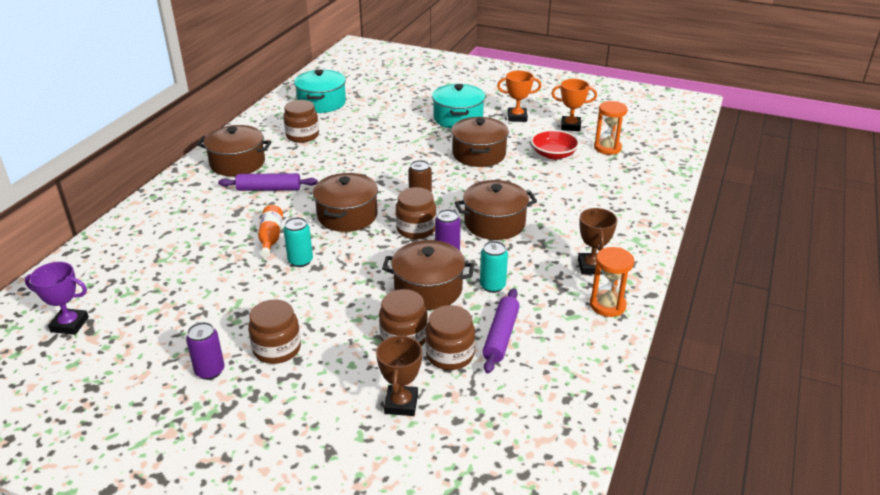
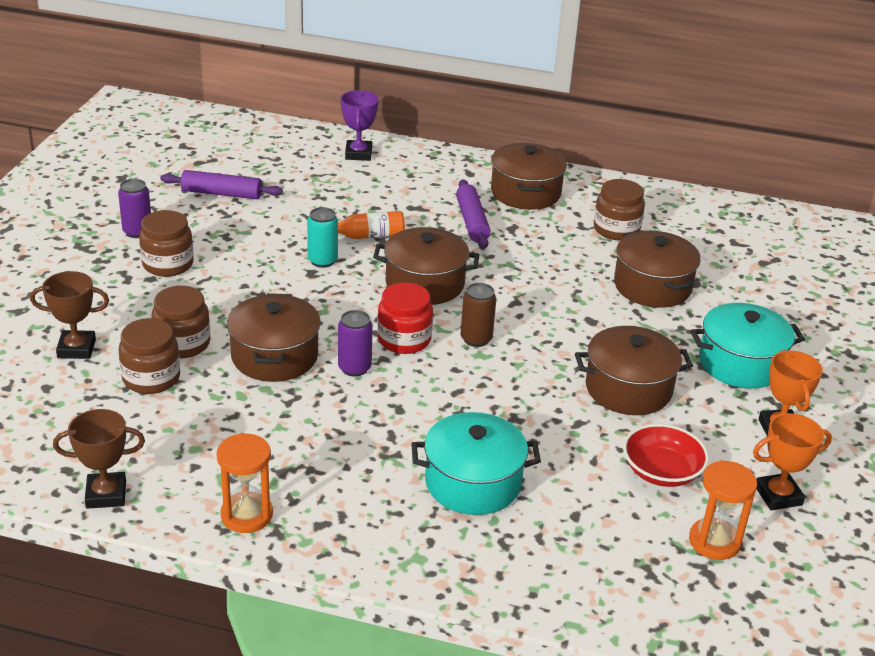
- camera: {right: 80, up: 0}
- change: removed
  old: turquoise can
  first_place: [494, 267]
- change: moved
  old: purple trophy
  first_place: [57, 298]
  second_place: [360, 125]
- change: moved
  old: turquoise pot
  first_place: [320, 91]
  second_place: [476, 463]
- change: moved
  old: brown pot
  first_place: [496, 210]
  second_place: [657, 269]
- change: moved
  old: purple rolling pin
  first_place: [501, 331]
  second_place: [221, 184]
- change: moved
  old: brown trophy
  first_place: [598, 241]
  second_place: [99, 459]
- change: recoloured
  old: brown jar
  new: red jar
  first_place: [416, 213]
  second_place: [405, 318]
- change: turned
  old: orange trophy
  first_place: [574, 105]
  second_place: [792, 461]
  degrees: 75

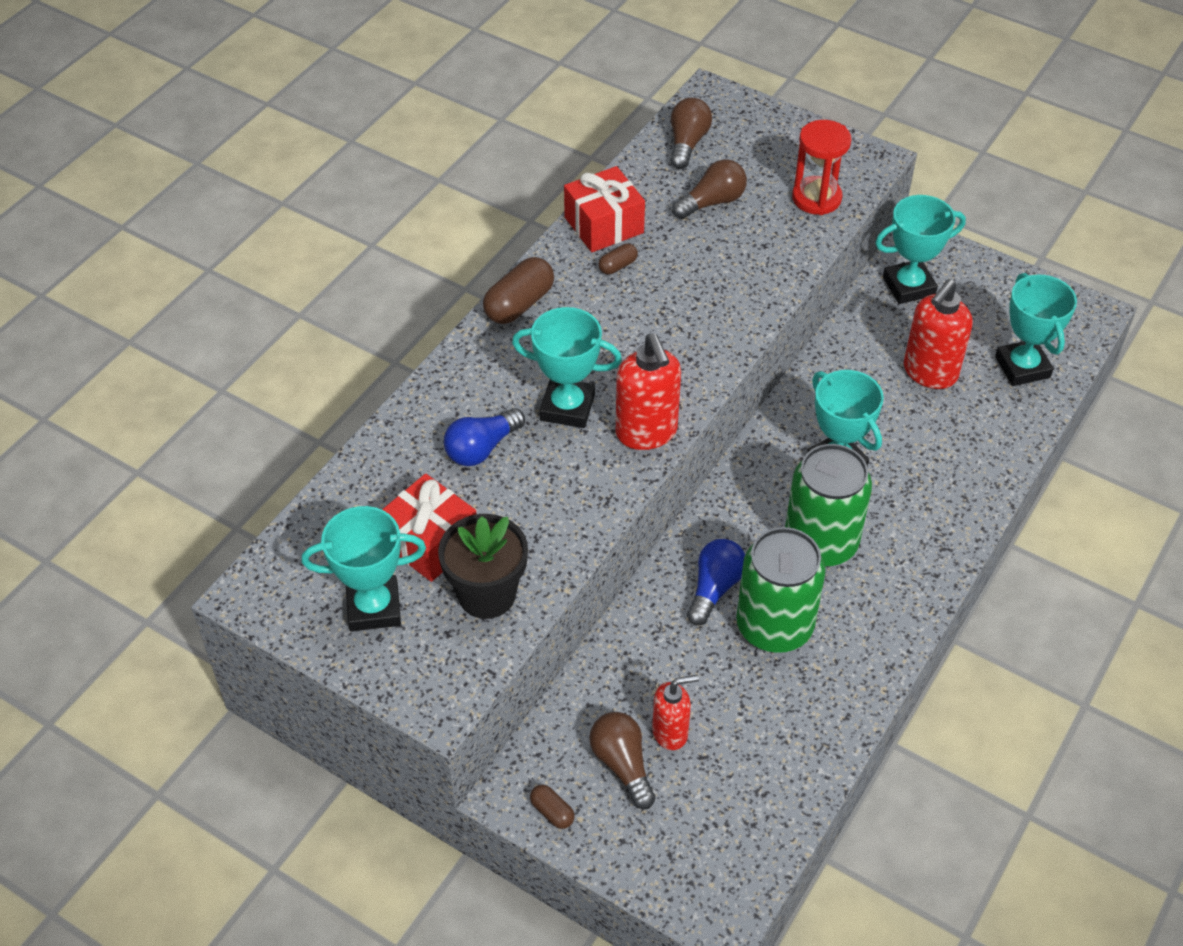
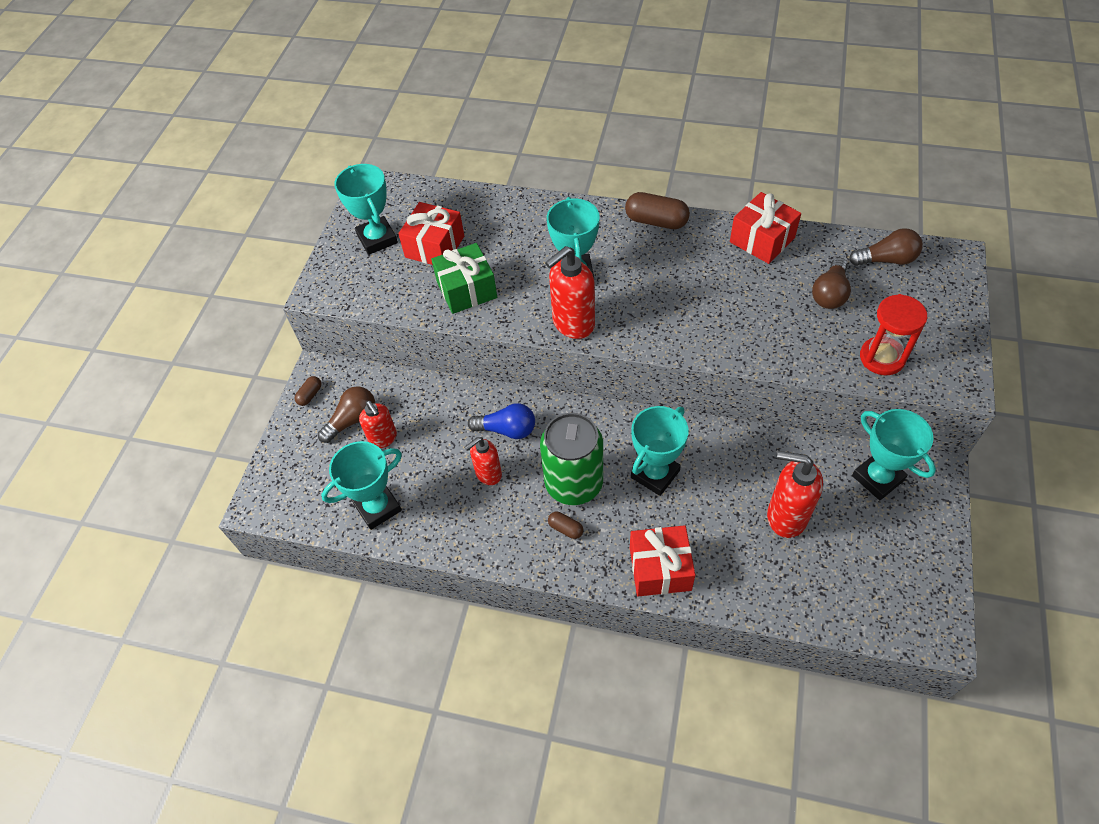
- camera: {right: 75, up: 5}
- change: removed
  old: black flower pot
  first_place: [483, 566]
- change: removed
  old: blue light bulb
  first_place: [484, 437]
- change: added
  new: green gift
  second_place: [464, 278]
- change: added
  new: red gift
  second_place: [662, 560]
- change: moved
  old: brown capsule
  first_place: [618, 259]
  second_place: [565, 525]
- change: moved
  old: turquoise trophy
  first_place: [1036, 329]
  second_place: [361, 485]
- change: replaced
  old: green can
  new: red soap dispenser
  first_place: [781, 590]
  second_place: [483, 461]
- change: turned
  old: brown light bulb
  first_place: [709, 189]
  second_place: [831, 283]
  degrees: 75

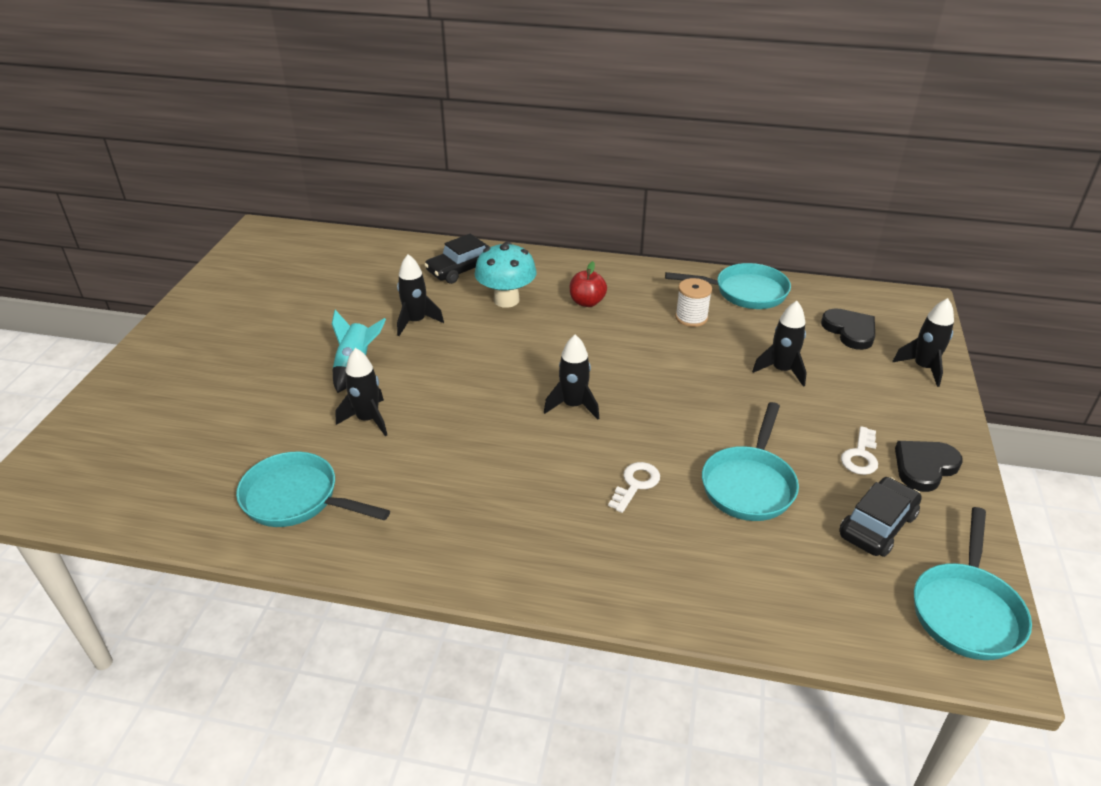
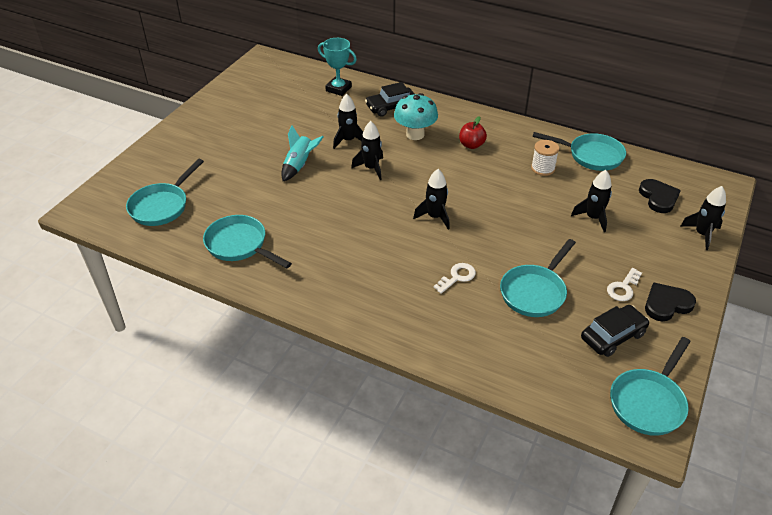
- camera: {right: 15, up: 5}
- change: added
  new: turquoise pan
  second_place: [165, 192]
- change: added
  new: turquoise trophy
  second_place: [337, 67]
- change: moved
  old: black rocket
  first_place: [361, 392]
  second_place: [367, 150]

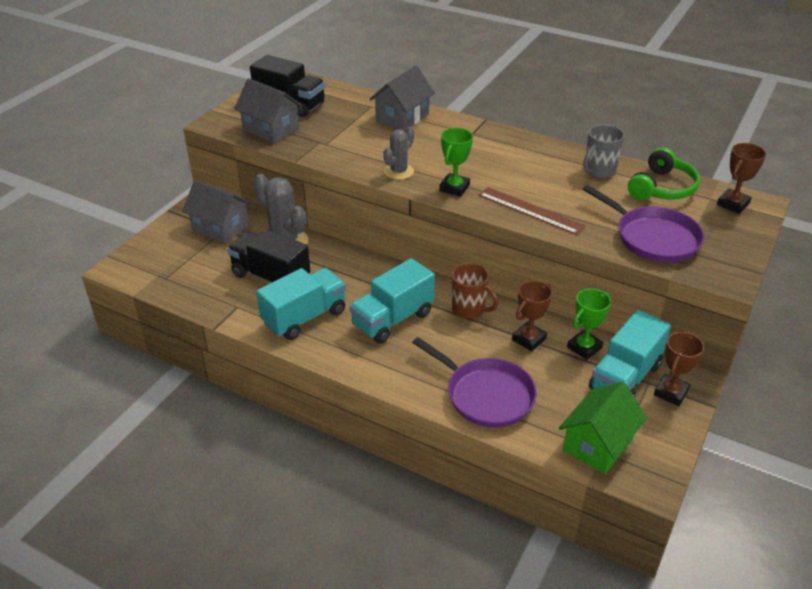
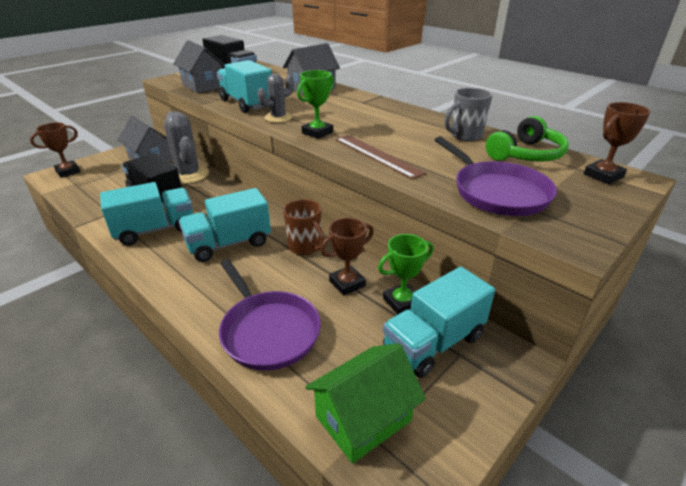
- camera: {right: 15, up: -5}
- change: added
  new: turquoise truck
  second_place: [244, 86]
- change: moved
  old: brown trophy
  first_place: [679, 369]
  second_place: [55, 150]

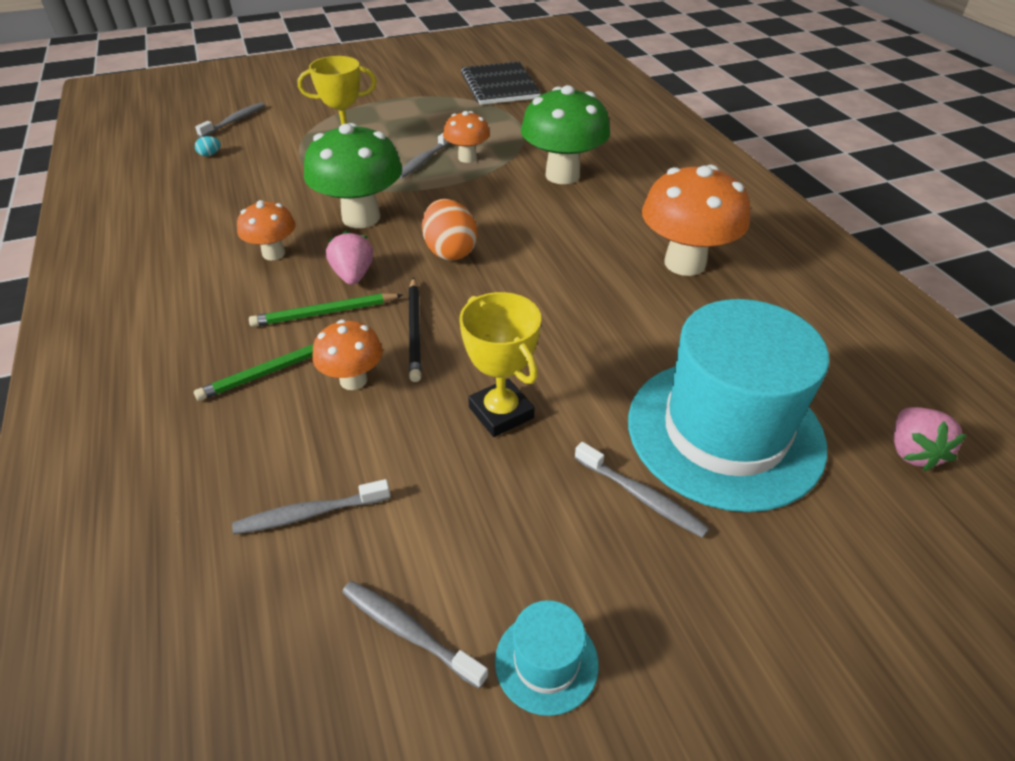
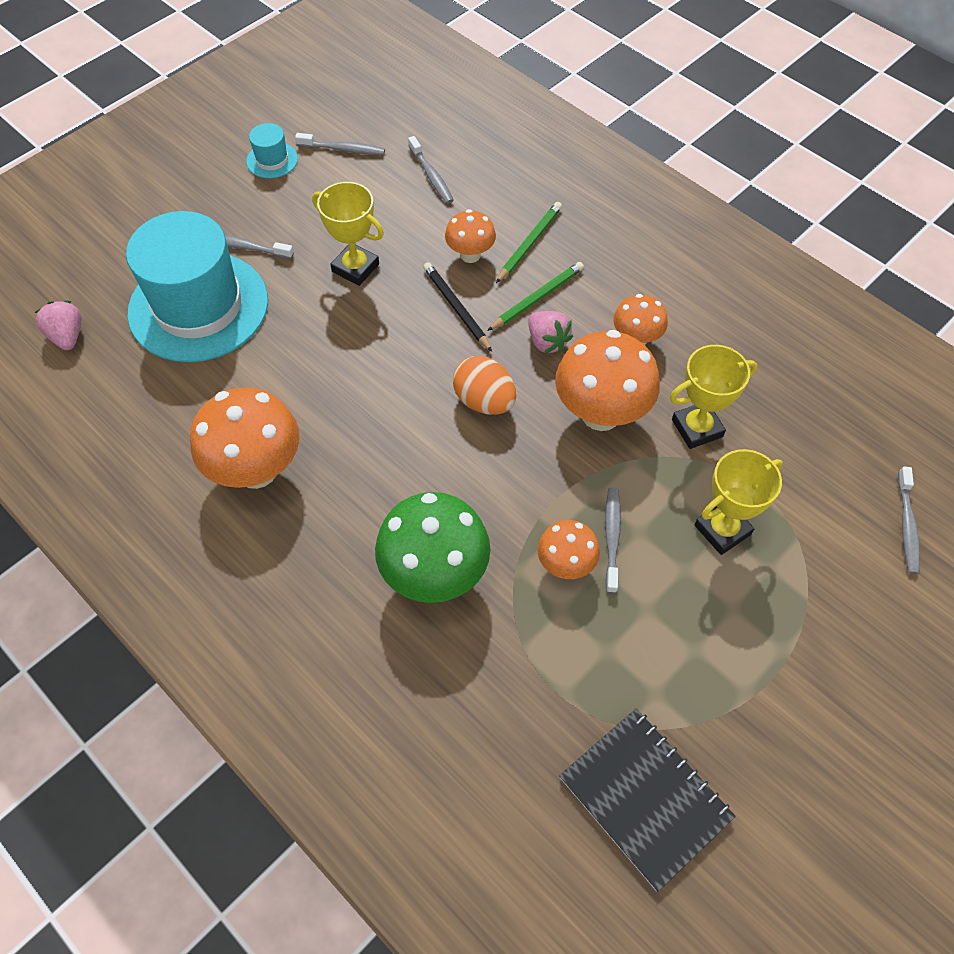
- camera: {right: 155, up: 15}
- change: removed
  old: turquoise egg
  first_place: [208, 146]
- change: added
  new: yellow trophy
  second_place: [714, 397]
- change: recoloured
  old: green mushroom
  new: orange mushroom
  first_place: [353, 175]
  second_place: [607, 380]
- change: turned
  old: grey toothbrush
  first_place: [311, 507]
  second_place: [431, 170]
  degrees: 105

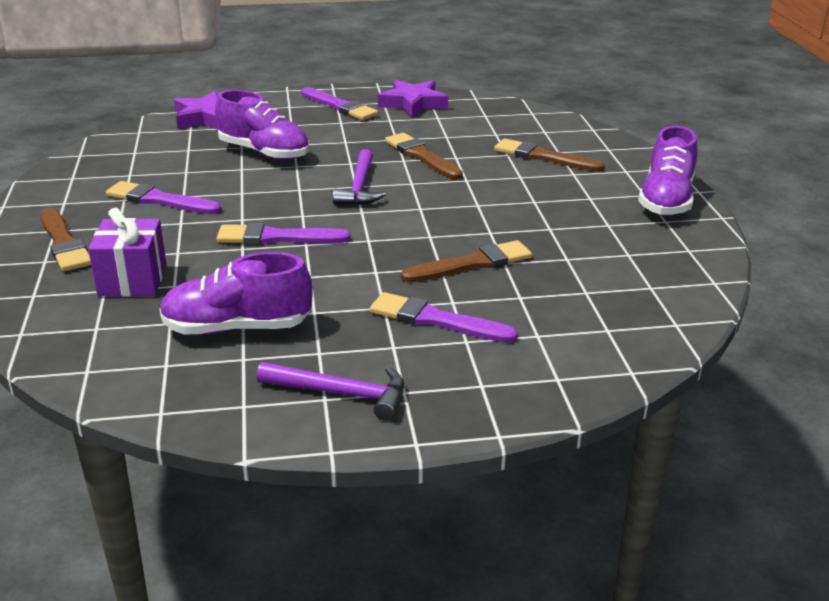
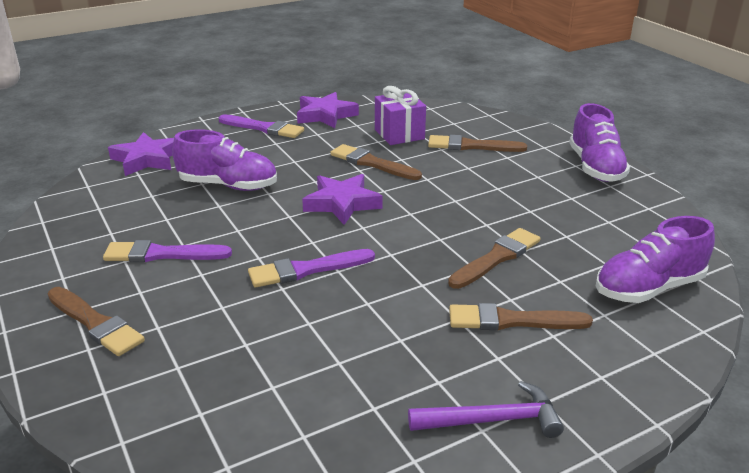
- camera: {right: -20, up: 0}
- change: moved
  old: purple gift
  first_place: [127, 252]
  second_place: [400, 115]
- change: moved
  old: purple shoe
  first_place: [236, 293]
  second_place: [655, 259]
- change: replaced
  old: purple hammer
  new: purple star
  first_place: [359, 177]
  second_place: [342, 199]
- change: recoloured
  old: purple brush
  new: brown brush
  first_place: [444, 317]
  second_place: [521, 316]

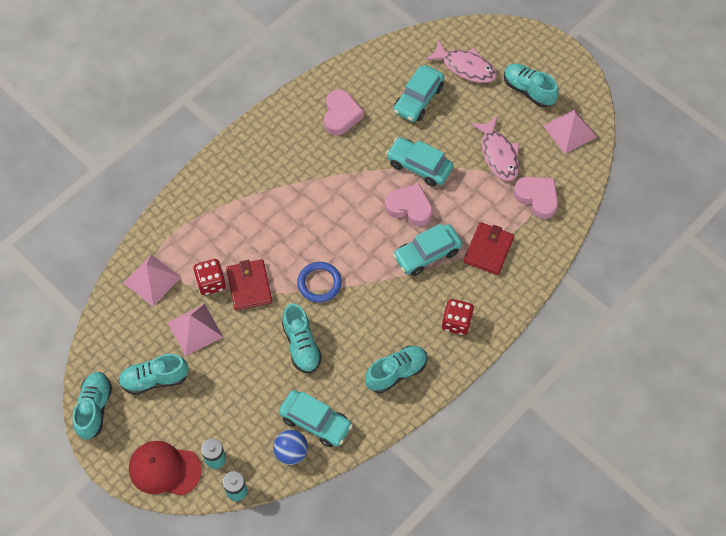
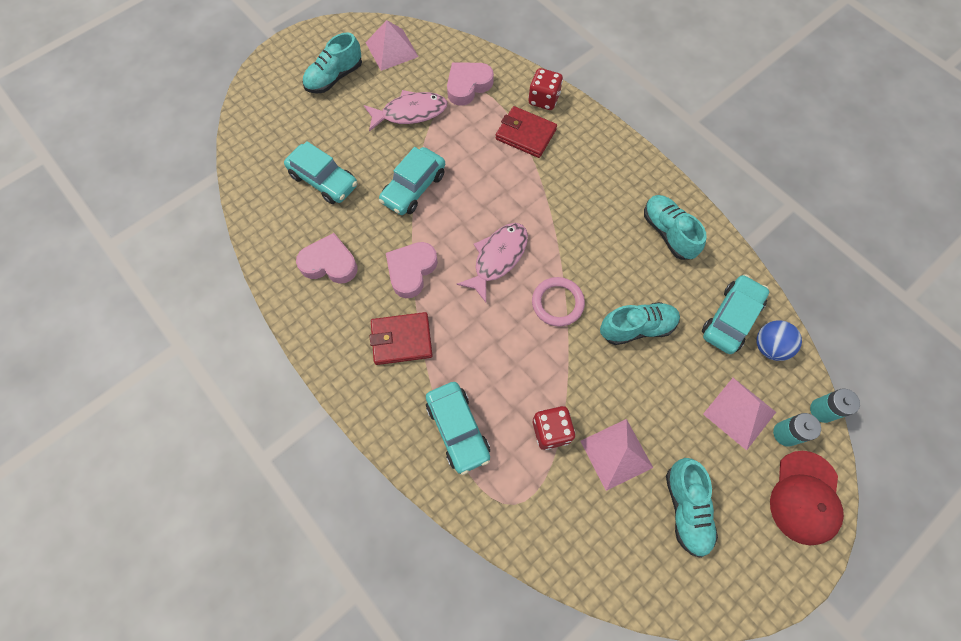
- camera: {right: -85, up: 5}
- change: removed
  old: turquoise shoe
  first_place: [92, 406]
- change: moved
  old: pink pyramid
  first_place: [152, 281]
  second_place: [739, 414]
- change: moved
  old: red wallet
  first_place: [249, 285]
  second_place: [401, 338]
- change: moved
  old: pink heart
  first_place: [409, 205]
  second_place: [412, 270]
- change: moved
  old: turquoise car
  first_place: [427, 249]
  second_place: [458, 428]
- change: moved
  old: pink fish
  first_place: [461, 61]
  second_place: [492, 262]
- change: moved
  old: red dice
  first_place: [458, 317]
  second_place: [545, 89]
- change: recoloured
  old: blue ring
  new: pink ring
  first_place: [319, 282]
  second_place: [558, 302]

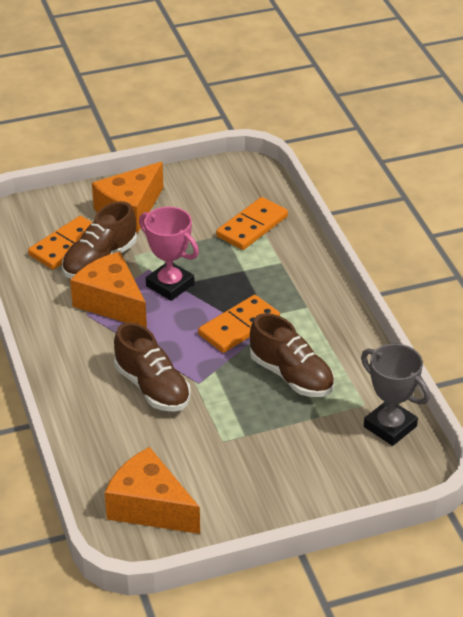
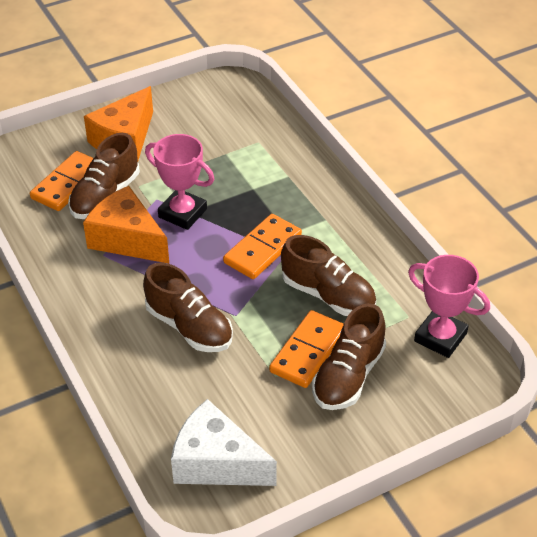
- camera: {right: -10, up: 5}
- change: added
  new: brown shoe
  second_place: [349, 356]
- change: moved
  old: orange domino
  first_place: [252, 223]
  second_place: [306, 349]
- change: recoloured
  old: orange cheese
  new: white cheese
  first_place: [152, 490]
  second_place: [224, 442]
- change: recoloured
  old: grey trophy
  new: pink trophy
  first_place: [395, 395]
  second_place: [449, 306]

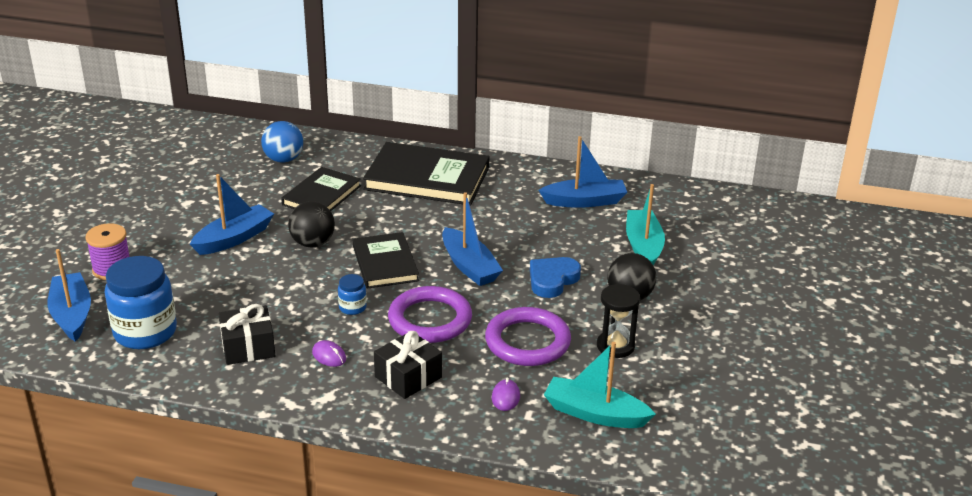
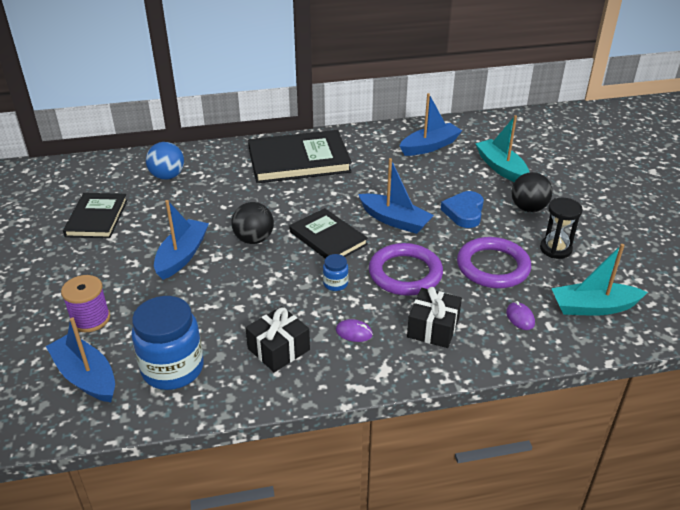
- camera: {right: -25, up: 5}
- change: moved
  old: black book
  first_place: [321, 189]
  second_place: [95, 215]

